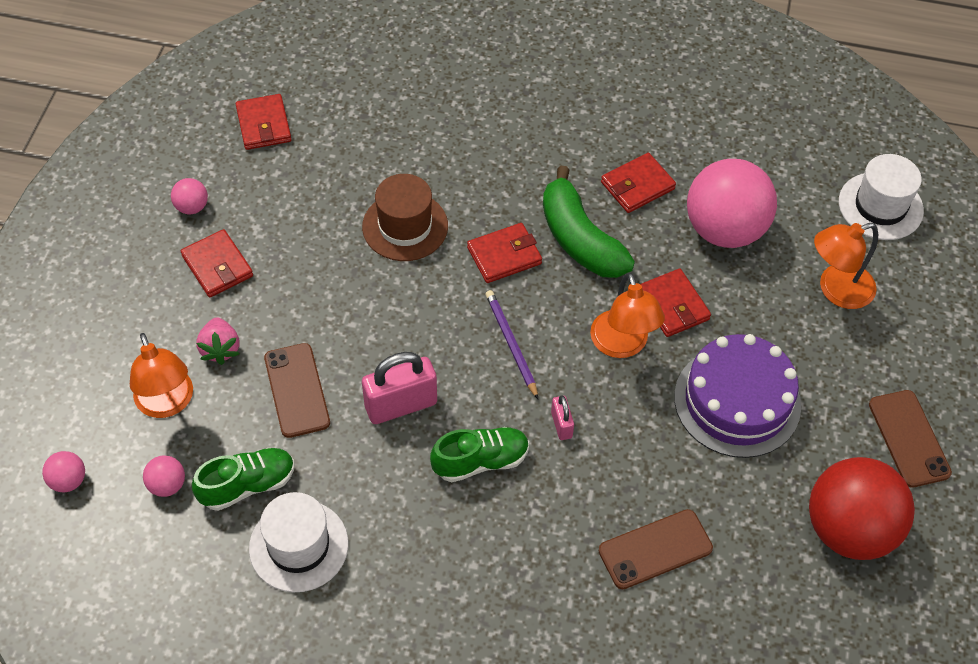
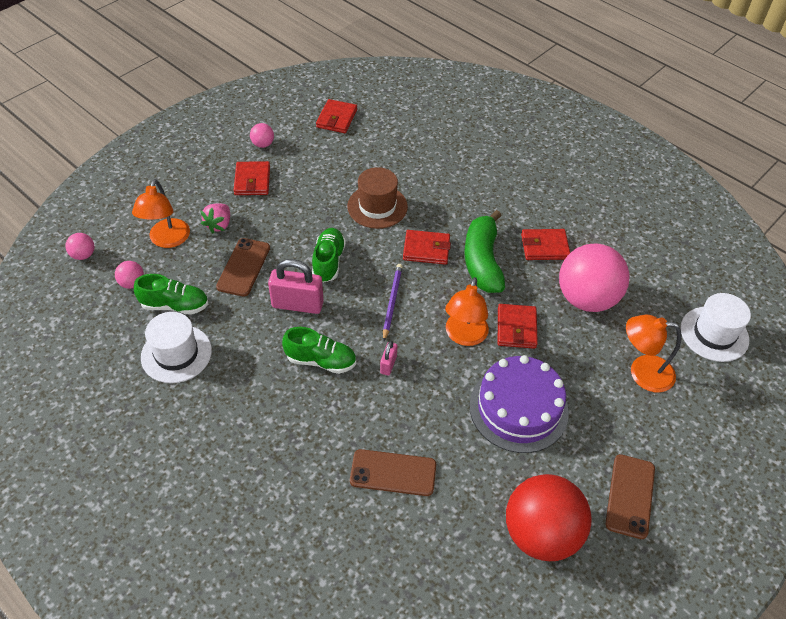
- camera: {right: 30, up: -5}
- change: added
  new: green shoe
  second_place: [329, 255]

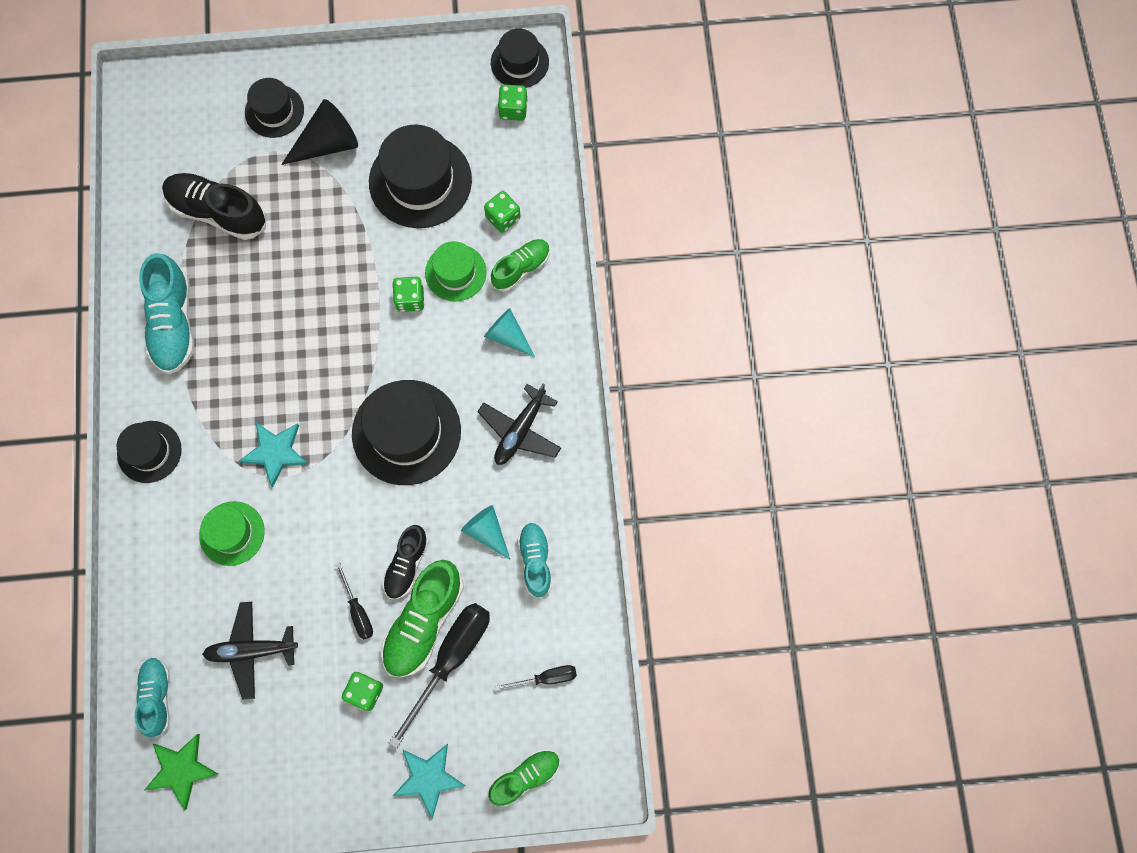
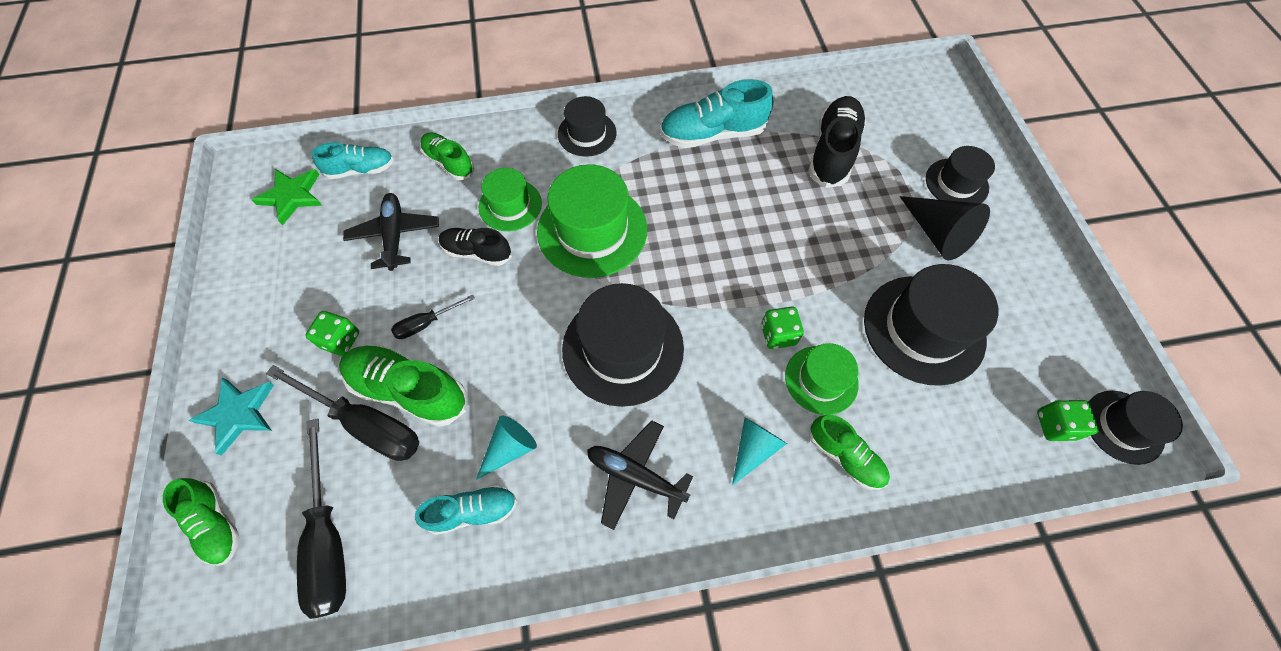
- camera: {right: 85, up: -10}
- change: removed
  old: green dice
  first_place: [502, 212]
- change: added
  new: green shoe
  second_place: [447, 156]
- change: moved
  old: black shoe
  first_place: [406, 562]
  second_place: [475, 247]
- change: replaced
  old: turquoise star
  new: green hat
  first_place: [273, 455]
  second_place: [592, 221]
- change: resized
  old: black screwdriver
  first_place: [536, 678]
  second_place: [321, 518]
  factor: 1.94

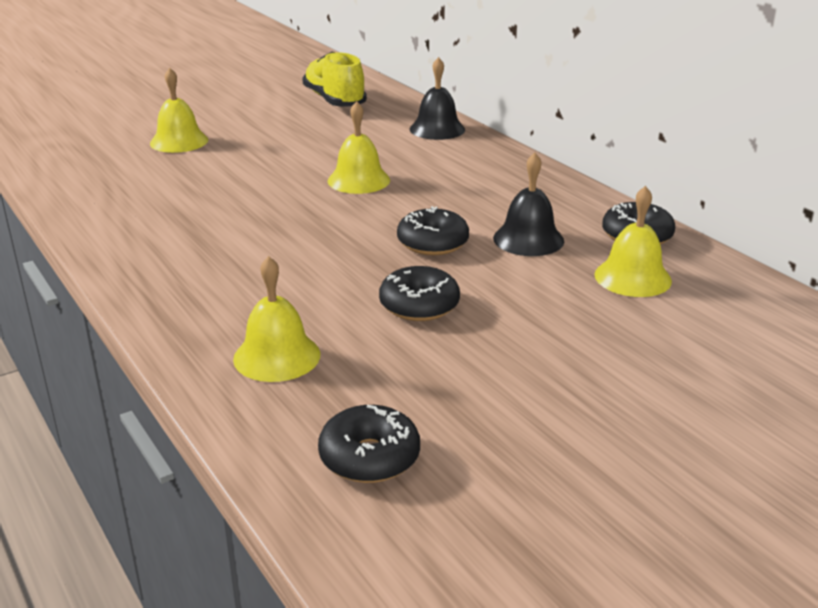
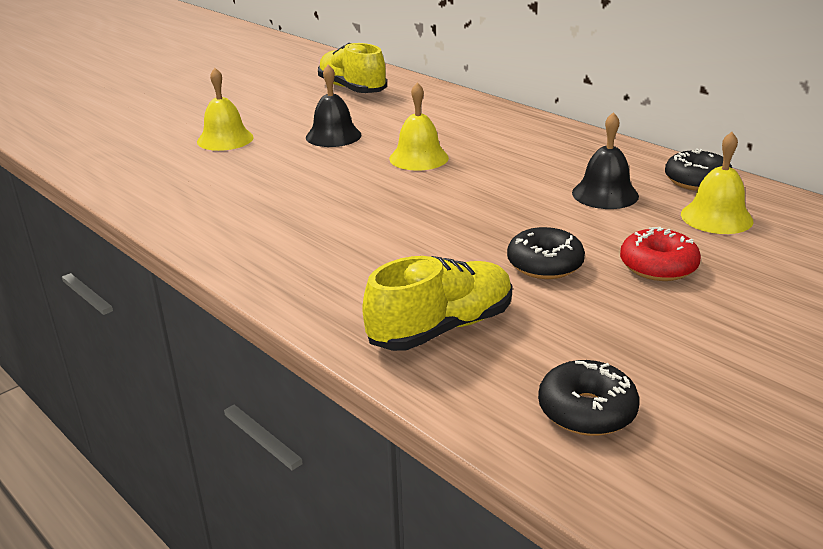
- camera: {right: -10, up: 0}
- change: removed
  old: black donut
  first_place: [433, 230]
- change: added
  new: red donut
  second_place: [660, 254]
- change: moved
  old: black bell
  first_place: [437, 98]
  second_place: [334, 105]
- change: replaced
  old: yellow bell
  new: yellow shoe
  first_place: [276, 319]
  second_place: [437, 303]

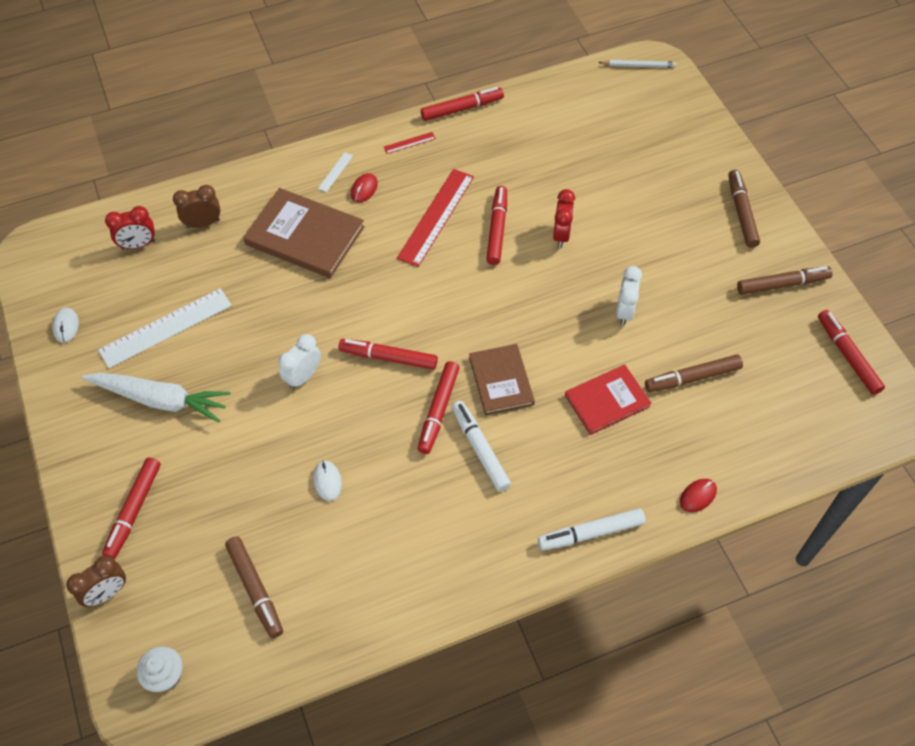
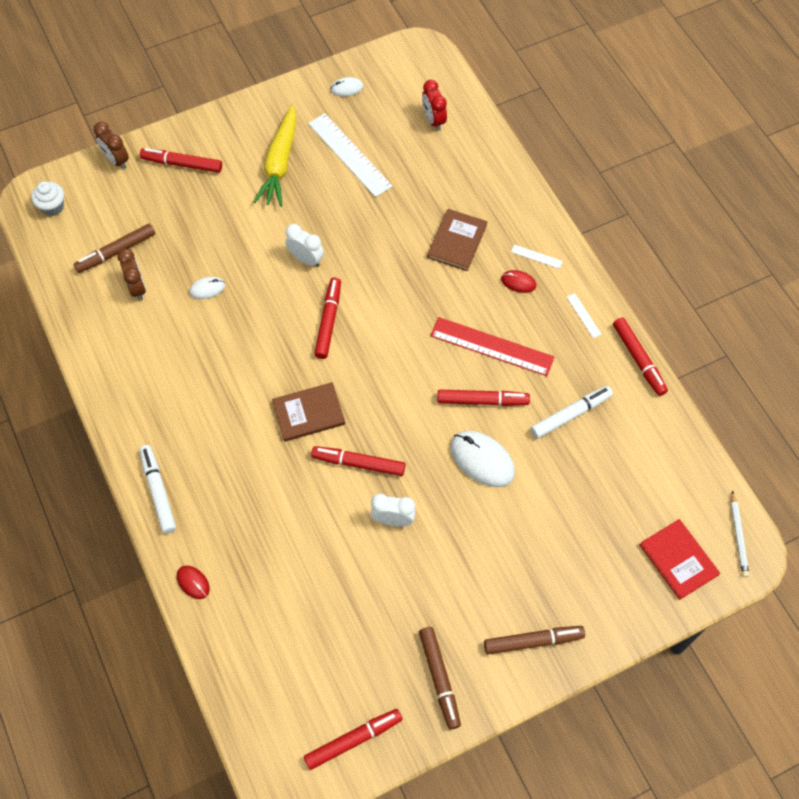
- camera: {right: 85, up: 5}
- change: removed
  old: brown marker
  first_place: [694, 373]
- change: moved
  old: brown clock
  first_place: [197, 206]
  second_place: [132, 274]
- change: moved
  old: red marker
  first_place: [439, 407]
  second_place: [358, 461]
- change: moved
  old: white marker
  first_place: [481, 446]
  second_place: [572, 412]
- change: moved
  old: red book
  first_place: [608, 400]
  second_place: [680, 559]
- change: replaced
  old: red clock
  new: white mouse
  first_place: [564, 218]
  second_place: [482, 459]
- change: recoloured
  old: white carrot
  new: yellow carrot
  first_place: [156, 398]
  second_place: [275, 155]
- change: recoloured
  old: red ruler
  new: white ruler
  first_place: [410, 143]
  second_place: [584, 315]
- change: resized
  old: brown book
  first_place: [304, 233]
  second_place: [457, 240]
  factor: 0.65

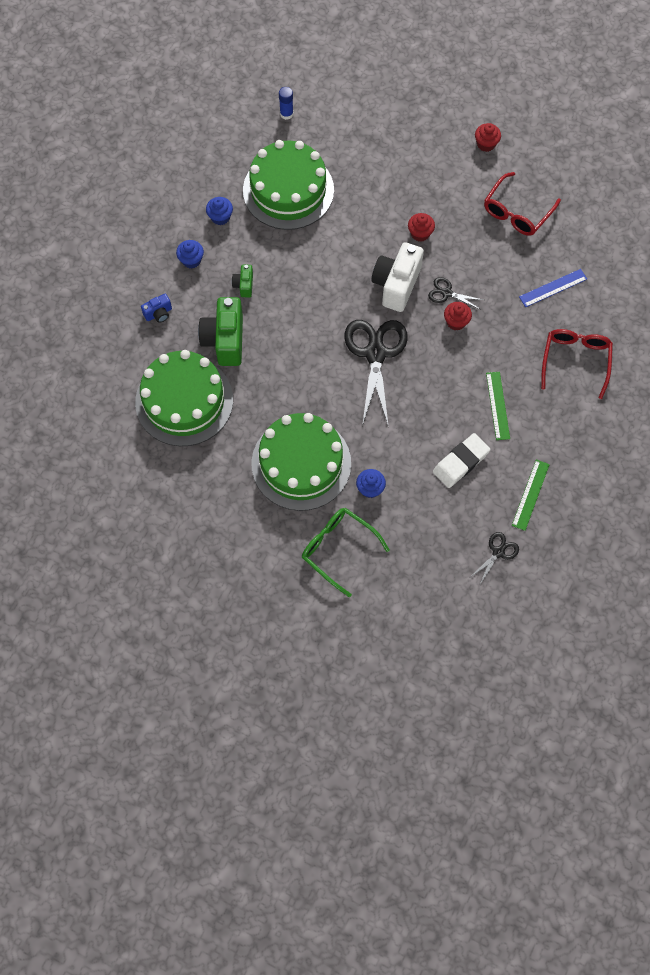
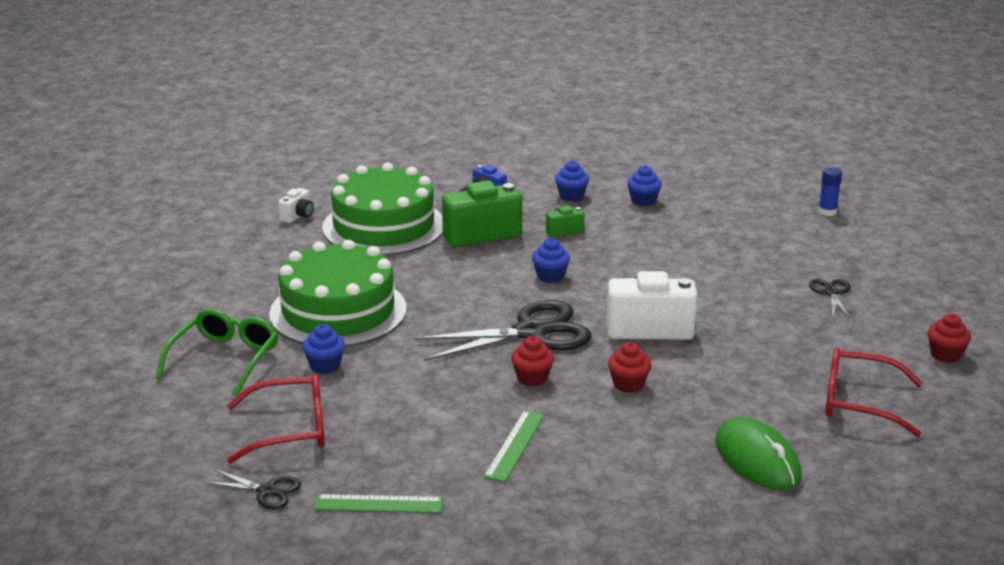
- camera: {right: 70, up: -40}
- change: removed
  old: green cake
  first_place: [288, 185]
- change: removed
  old: white eraser
  first_place: [462, 460]
- change: added
  new: white camera
  second_place: [296, 205]
- change: added
  new: blue cupcake
  second_place: [551, 260]
- change: moved
  old: red cupcake
  first_place: [421, 227]
  second_place: [532, 361]
- change: moved
  old: black scissors
  first_place: [455, 293]
  second_place: [830, 299]
- change: moved
  old: red glasses
  first_place: [577, 364]
  second_place: [276, 418]
- change: replaced
  old: blue ruler
  new: green mouse
  first_place: [553, 288]
  second_place: [758, 453]
- change: turned
  old: green ruler
  first_place: [498, 406]
  second_place: [514, 446]
  degrees: -45

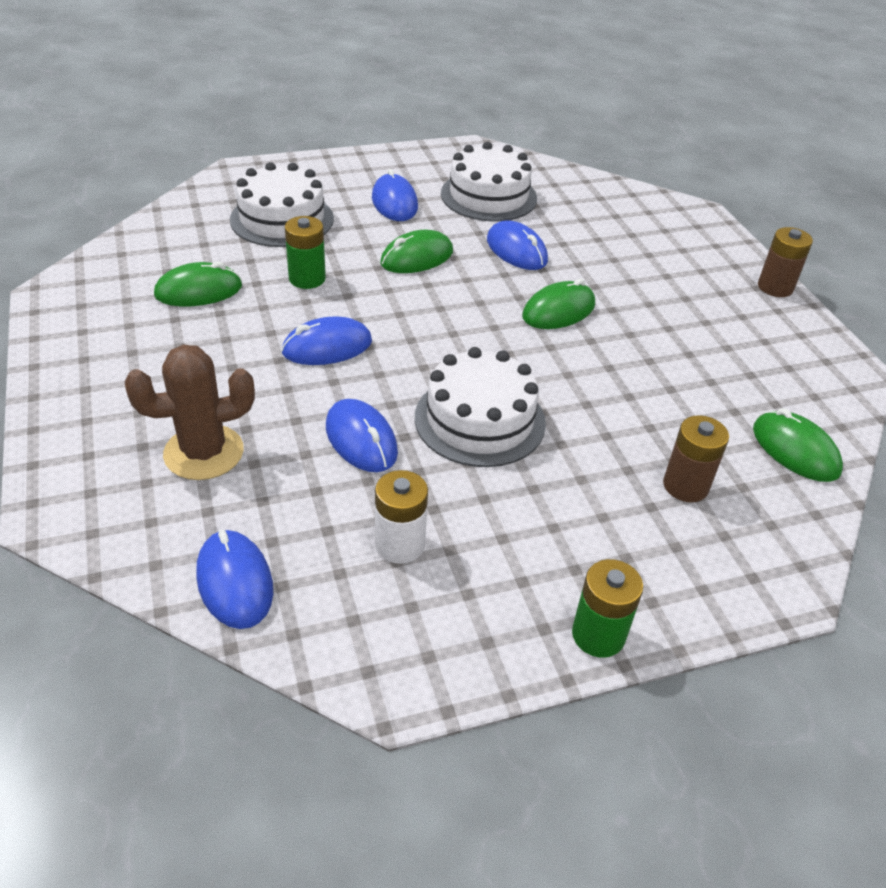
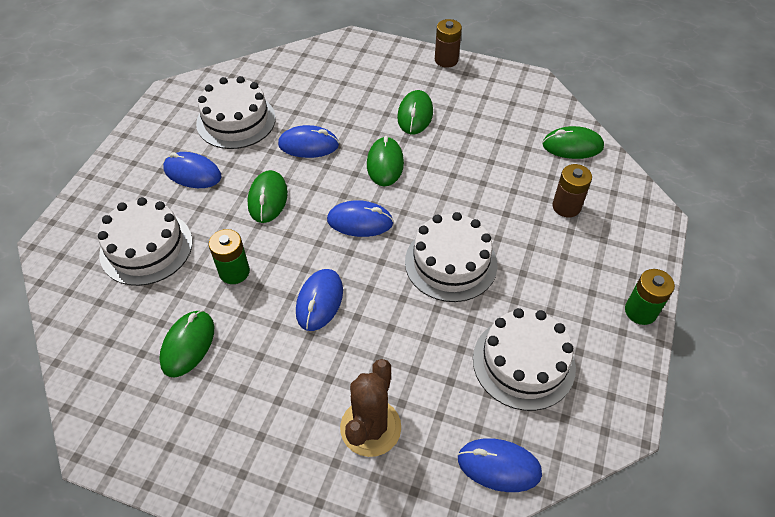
- camera: {right: -50, up: 10}
- change: added
  new: green mouse
  second_place: [415, 112]
- change: moved
  old: blue mouse
  first_place: [362, 435]
  second_place: [360, 218]
- change: replaced
  old: white battery
  new: white cake
  first_place: [401, 517]
  second_place: [524, 359]

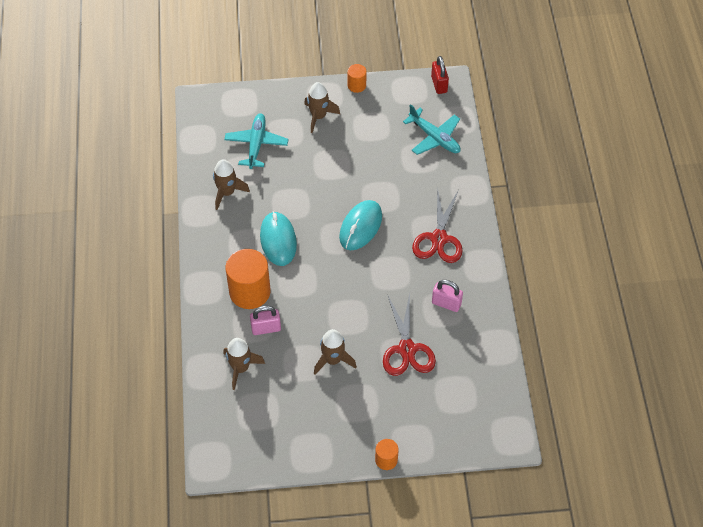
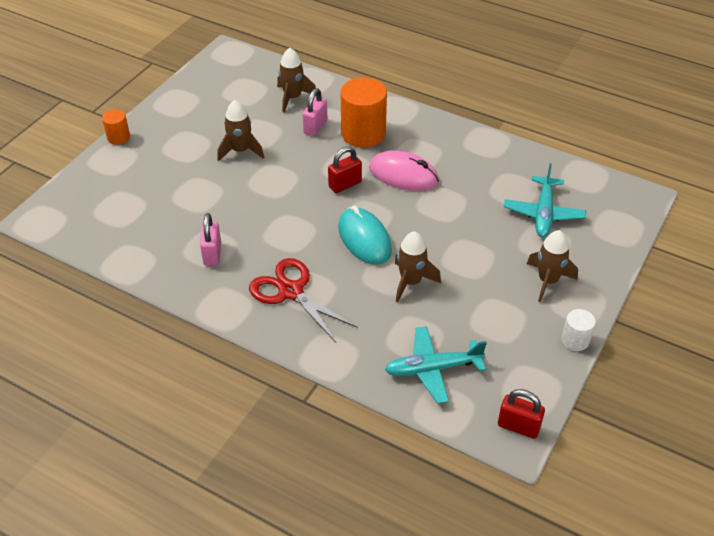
- camera: {right: 125, up: -10}
- change: removed
  old: red scissors
  first_place: [409, 334]
- change: added
  new: red padlock
  second_place: [345, 169]
- change: moved
  old: brown rocket
  first_place: [231, 184]
  second_place: [418, 266]
- change: recoloured
  old: turquoise mouse
  new: pink mouse
  first_place: [278, 238]
  second_place: [404, 170]
- change: recoloured
  old: orange cylinder
  new: white cylinder
  first_place: [357, 78]
  second_place: [579, 330]
- change: turned
  old: turquoise plane
  first_place: [256, 141]
  second_place: [545, 200]
  degrees: 60
- change: turned
  old: pink padlock
  first_place: [447, 296]
  second_place: [210, 239]
  degrees: -60

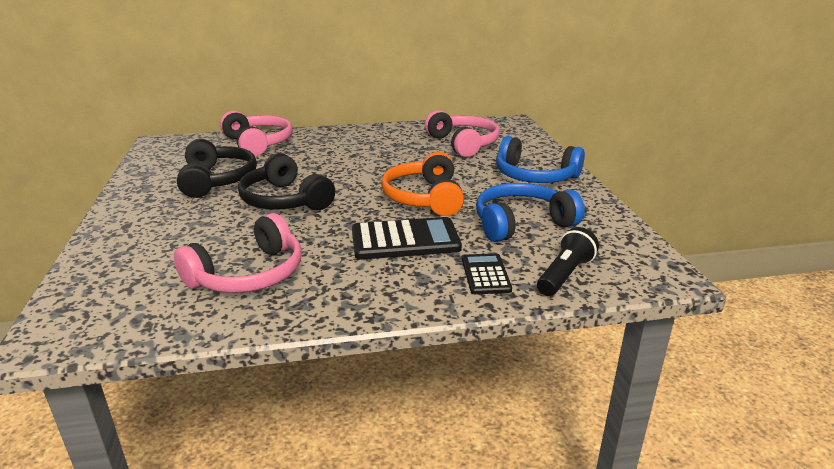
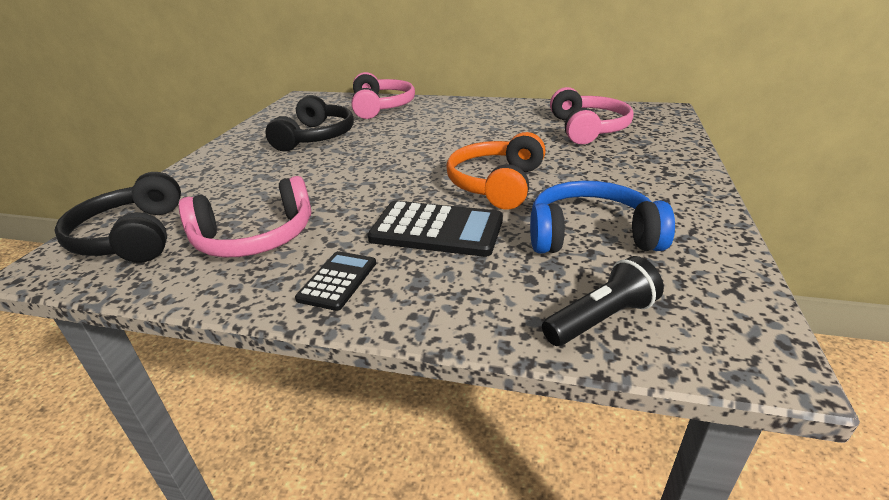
- camera: {right: 25, up: 5}
- change: removed
  old: blue headphones
  first_place: [540, 159]
- change: moved
  old: black headphones
  first_place: [286, 181]
  second_place: [117, 217]
- change: moved
  old: black calculator
  first_place: [487, 273]
  second_place: [335, 281]

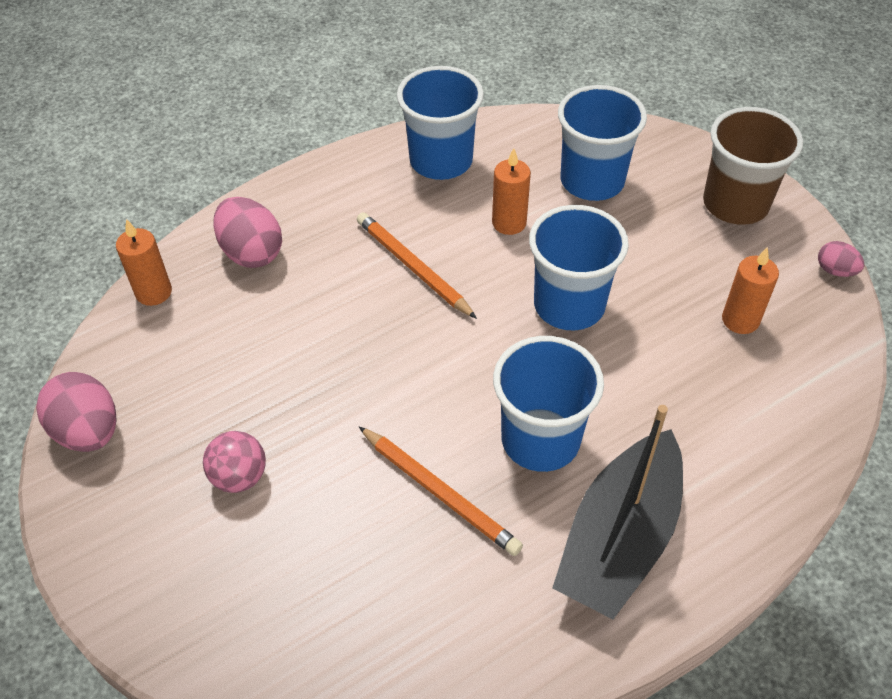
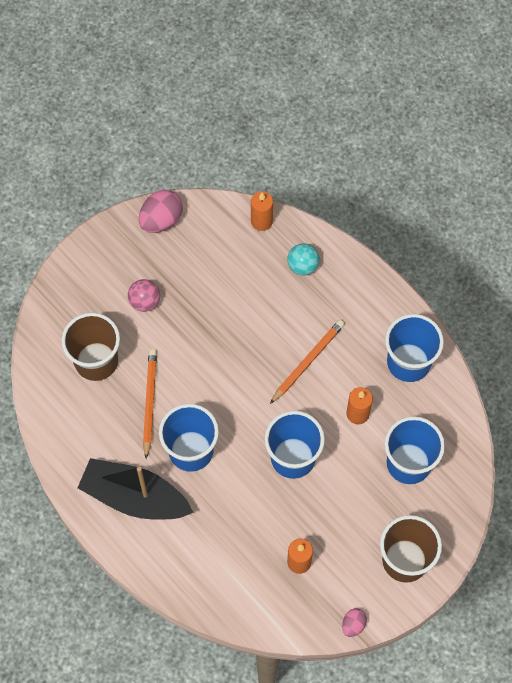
- camera: {right: 80, up: 15}
- change: added
  new: brown cup
  second_place: [90, 347]
- change: replaced
  old: pink egg
  new: turquoise ball
  first_place: [247, 232]
  second_place: [303, 259]
- change: turned
  old: orange pencil
  first_place: [441, 491]
  second_place: [150, 404]
  degrees: 150

